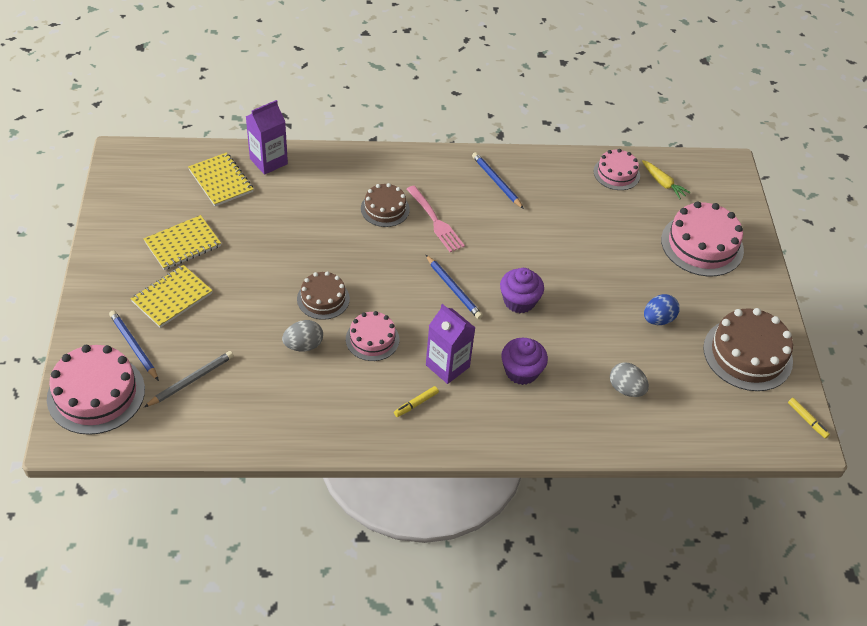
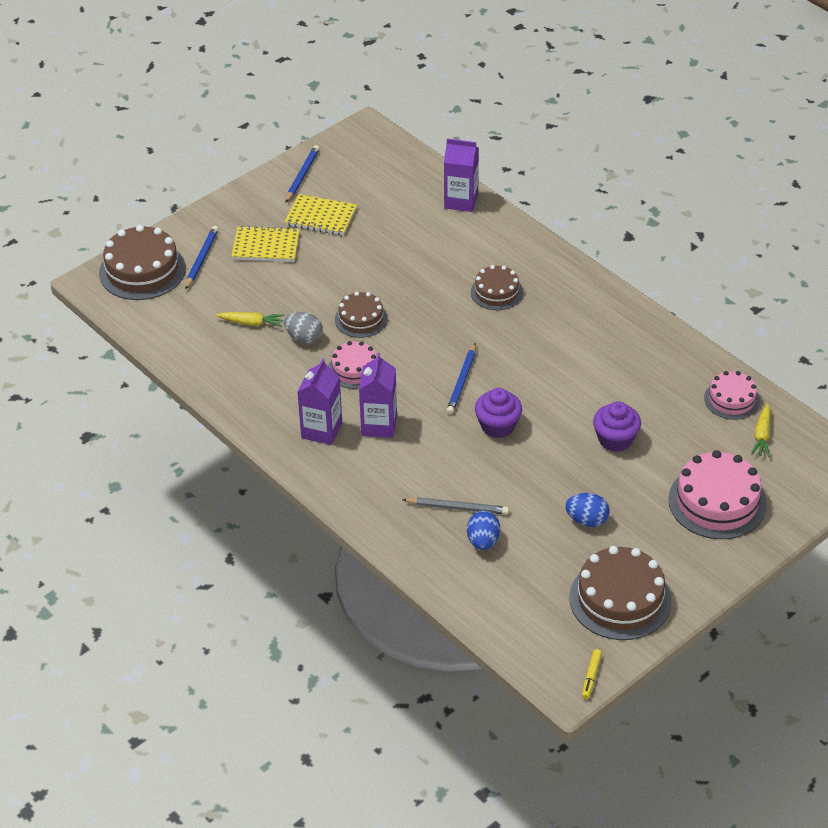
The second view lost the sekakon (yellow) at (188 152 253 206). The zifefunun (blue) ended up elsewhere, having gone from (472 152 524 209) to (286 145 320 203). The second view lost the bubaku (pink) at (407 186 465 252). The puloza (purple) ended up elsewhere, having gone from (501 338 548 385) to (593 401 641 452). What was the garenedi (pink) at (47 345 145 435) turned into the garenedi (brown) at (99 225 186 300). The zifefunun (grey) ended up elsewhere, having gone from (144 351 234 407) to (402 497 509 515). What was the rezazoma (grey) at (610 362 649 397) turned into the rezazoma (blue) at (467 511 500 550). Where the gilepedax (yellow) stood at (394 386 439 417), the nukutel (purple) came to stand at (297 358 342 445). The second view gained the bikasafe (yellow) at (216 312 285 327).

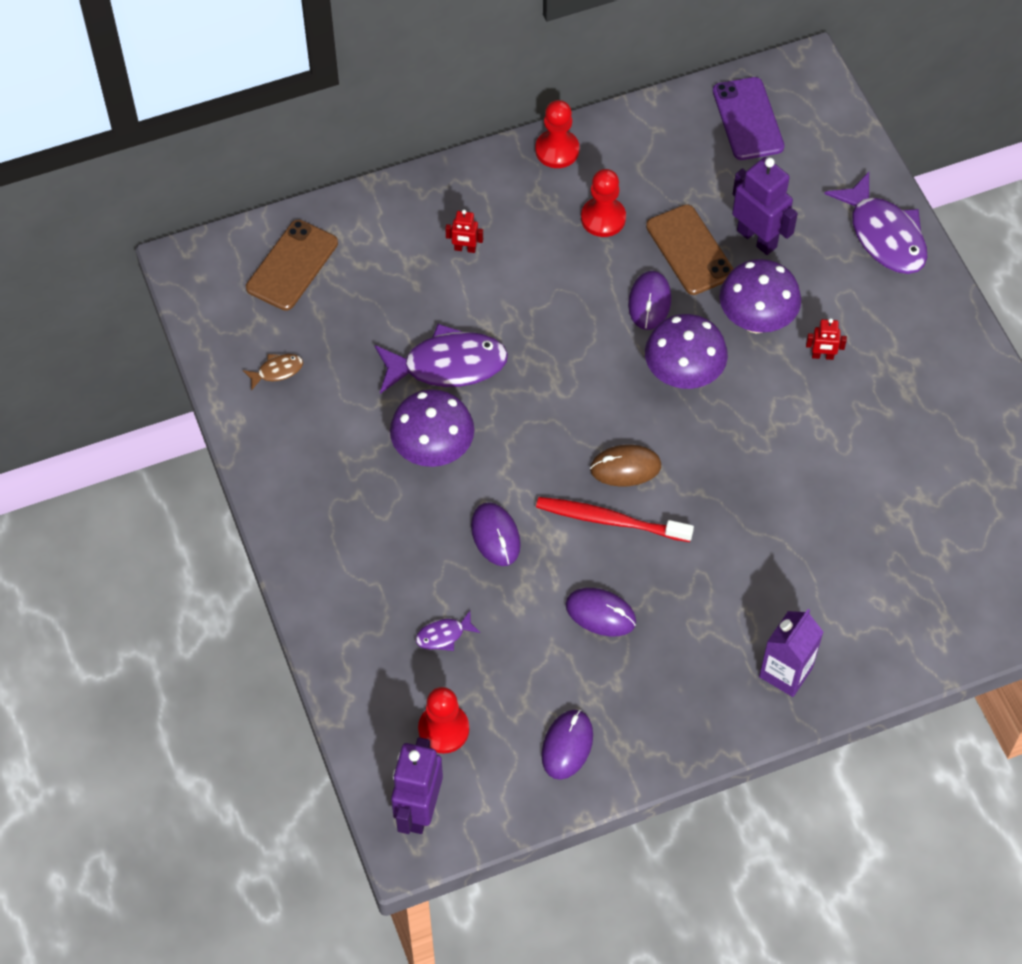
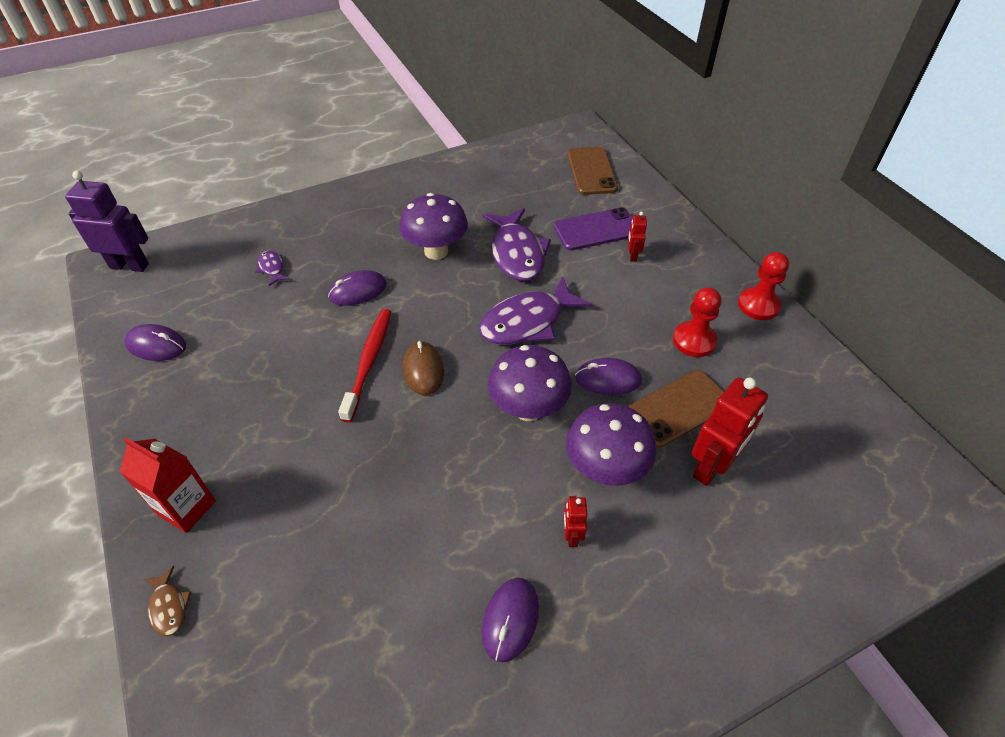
The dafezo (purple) ended up elsewhere, having gone from (713 77 784 160) to (554 207 633 251). What was the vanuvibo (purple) at (732 157 798 255) turned into the vanuvibo (red) at (692 377 768 486). The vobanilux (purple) ended up elsewhere, having gone from (824 172 928 274) to (479 276 592 345). The dafezo (brown) at (246 220 338 311) ended up facing another way, 60 degrees clockwise from before. The vobanilux (brown) ended up elsewhere, having gone from (243 354 303 391) to (143 566 191 636). The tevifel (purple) ended up elsewhere, having gone from (565 588 636 636) to (482 578 539 662). What was the nukutel (purple) at (759 609 823 697) turned into the nukutel (red) at (120 437 216 533). The second view lost the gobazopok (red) at (418 687 469 754).

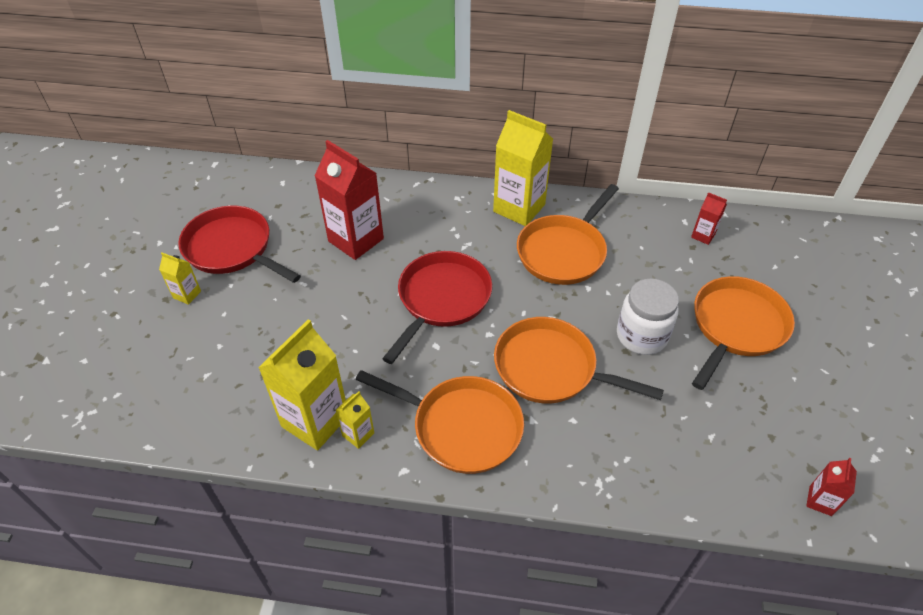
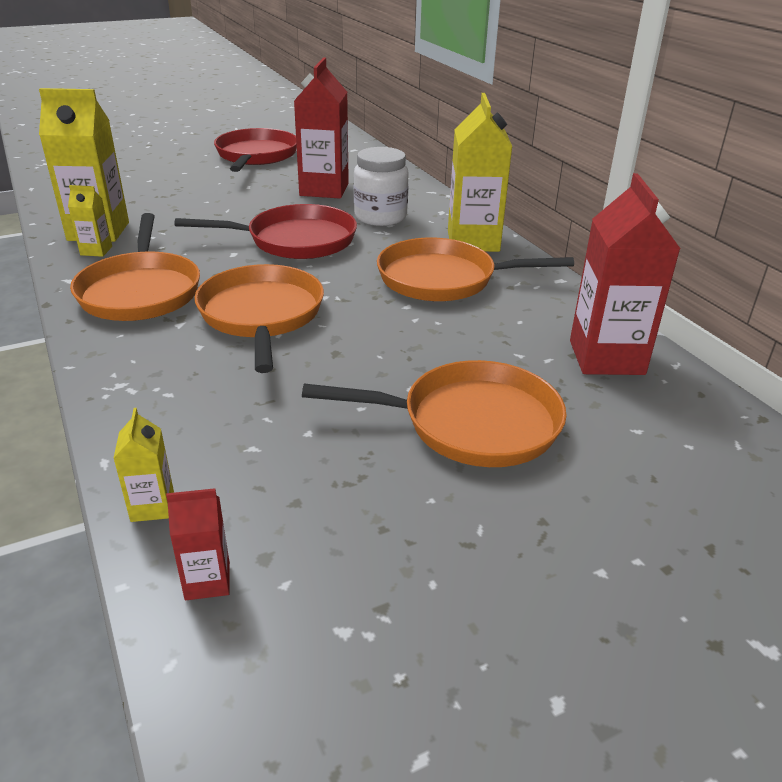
The size of the nukutel (red) at (691 192 727 245) changed by a factor of 2.13. The nukutel (yellow) ended up elsewhere, having gone from (159 253 201 305) to (113 408 174 522). The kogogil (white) ended up elsewhere, having gone from (617 279 679 355) to (354 147 409 226).

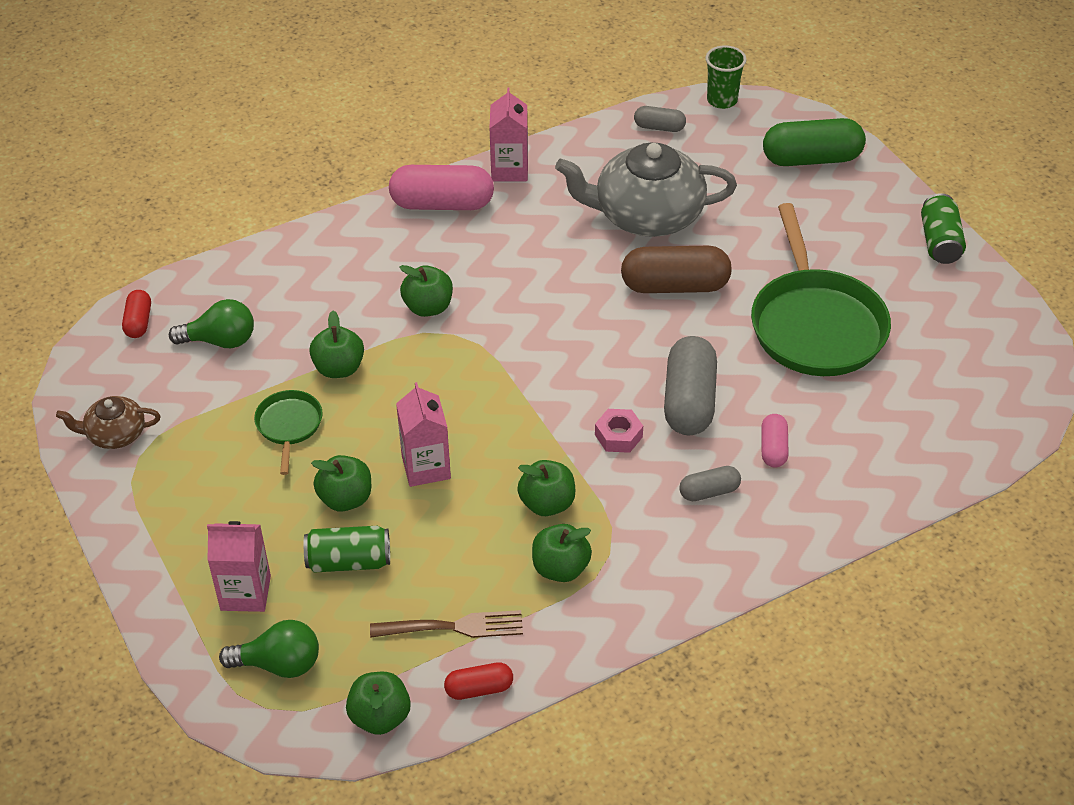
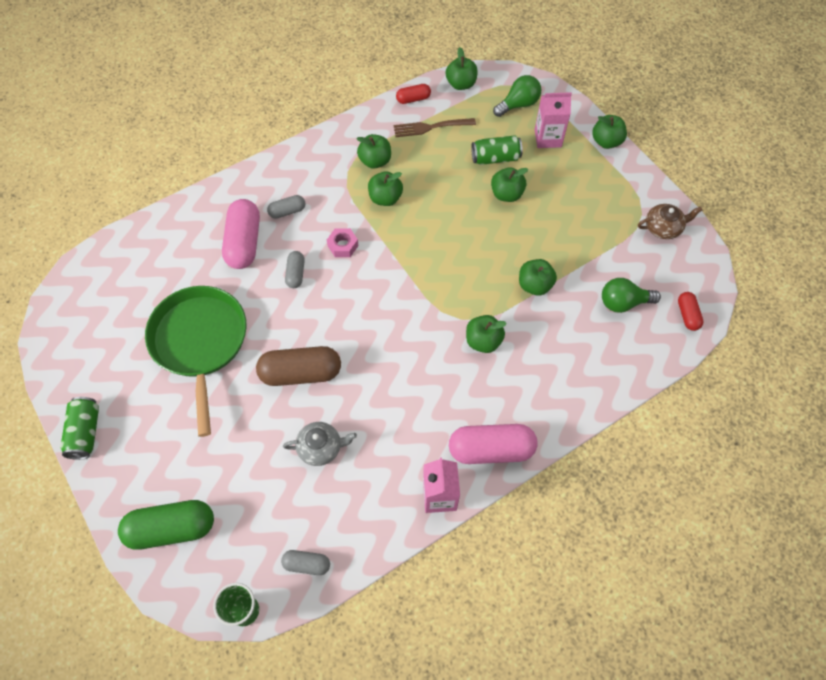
The size of the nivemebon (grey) at (555 142 737 237) changed by a factor of 0.50. The size of the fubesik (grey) at (664 336 717 435) changed by a factor of 0.52. The second view lost the nukutel (pink) at (396 382 451 487). The second view lost the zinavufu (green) at (254 390 323 475). The size of the fubesik (pink) at (761 414 789 468) changed by a factor of 1.91. The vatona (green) at (219 620 319 678) ended up facing another way, 150 degrees clockwise from before. The second view gained the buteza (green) at (592 115 627 149).

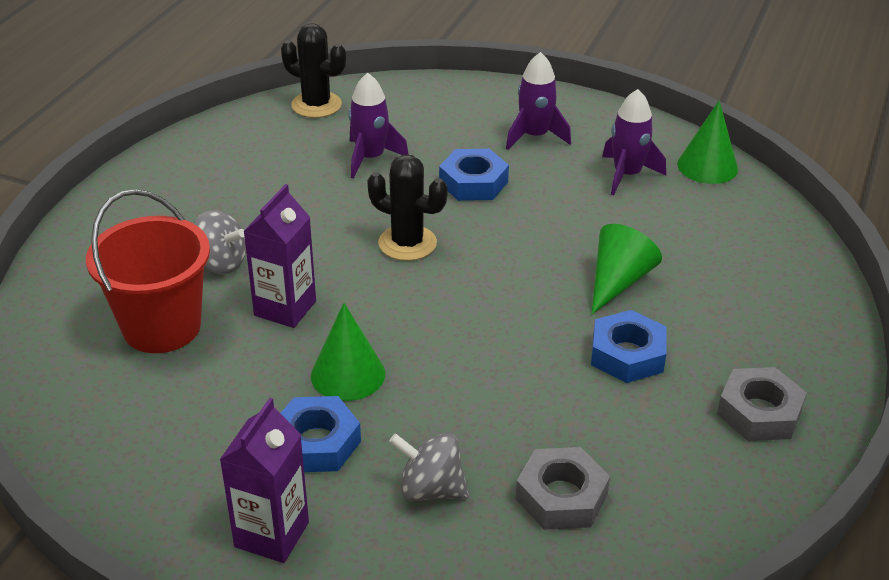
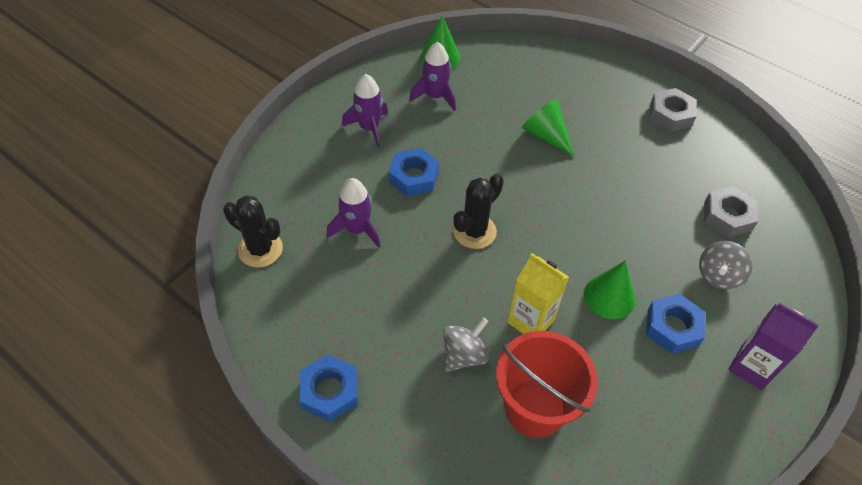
The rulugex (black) at (281 23 346 118) ended up facing another way, 75 degrees clockwise from before. What was the nukutel (purple) at (243 184 316 328) turned into the nukutel (yellow) at (507 253 569 334). The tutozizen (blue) ended up elsewhere, having gone from (591 310 667 383) to (299 354 358 422).

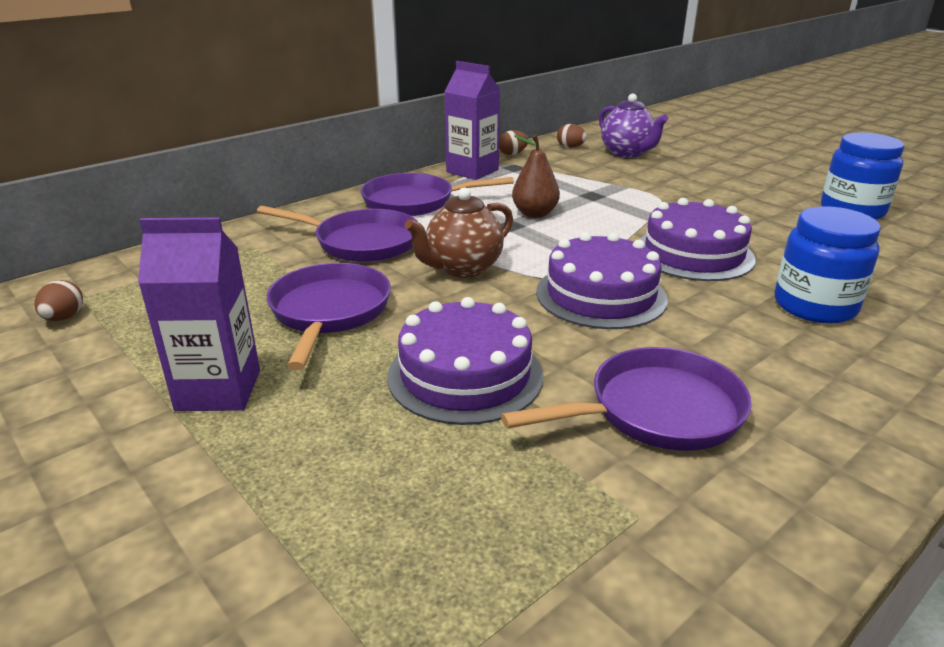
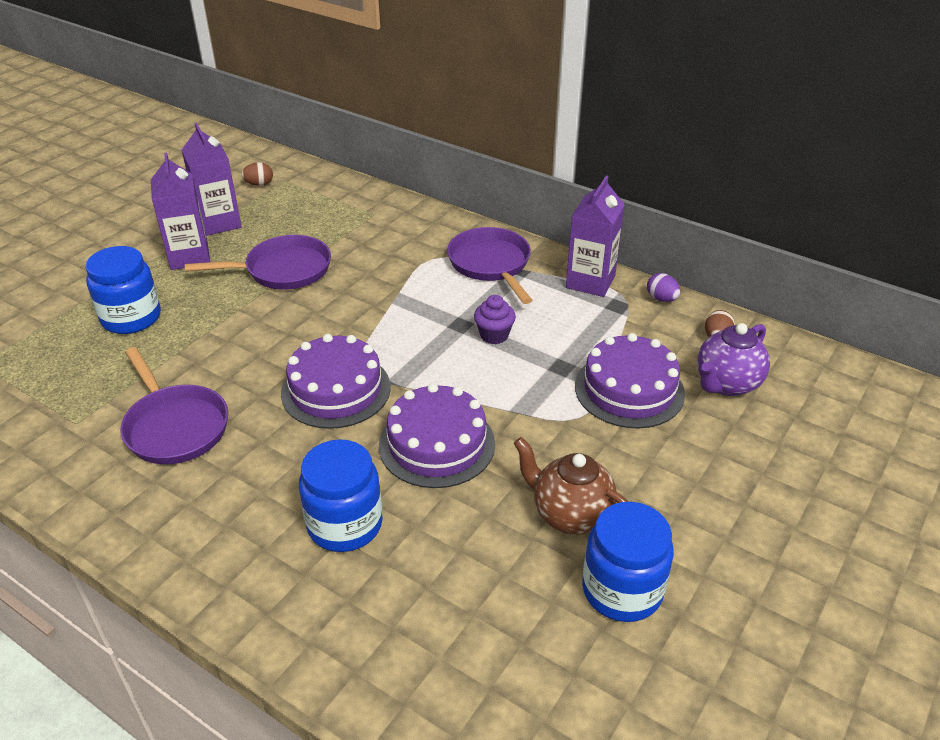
What was the rezazoma (brown) at (499 130 528 155) turned into the rezazoma (purple) at (647 273 681 302). Where the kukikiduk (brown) stood at (512 135 560 218), the puloza (purple) came to stand at (474 295 516 344). The nivemebon (brown) ended up elsewhere, having gone from (405 188 513 278) to (514 437 629 535). The second view lost the zinavufu (purple) at (257 206 418 262). The garenedi (purple) ended up elsewhere, having gone from (387 297 543 425) to (575 333 685 429). The second view gained the nukutel (purple) at (182 123 242 236). The second view gained the kogogil (blue) at (85 246 161 334).

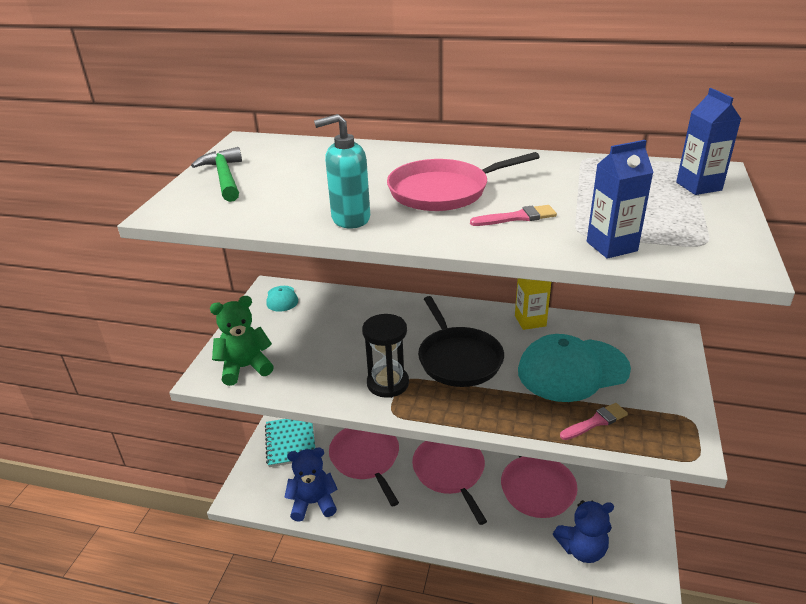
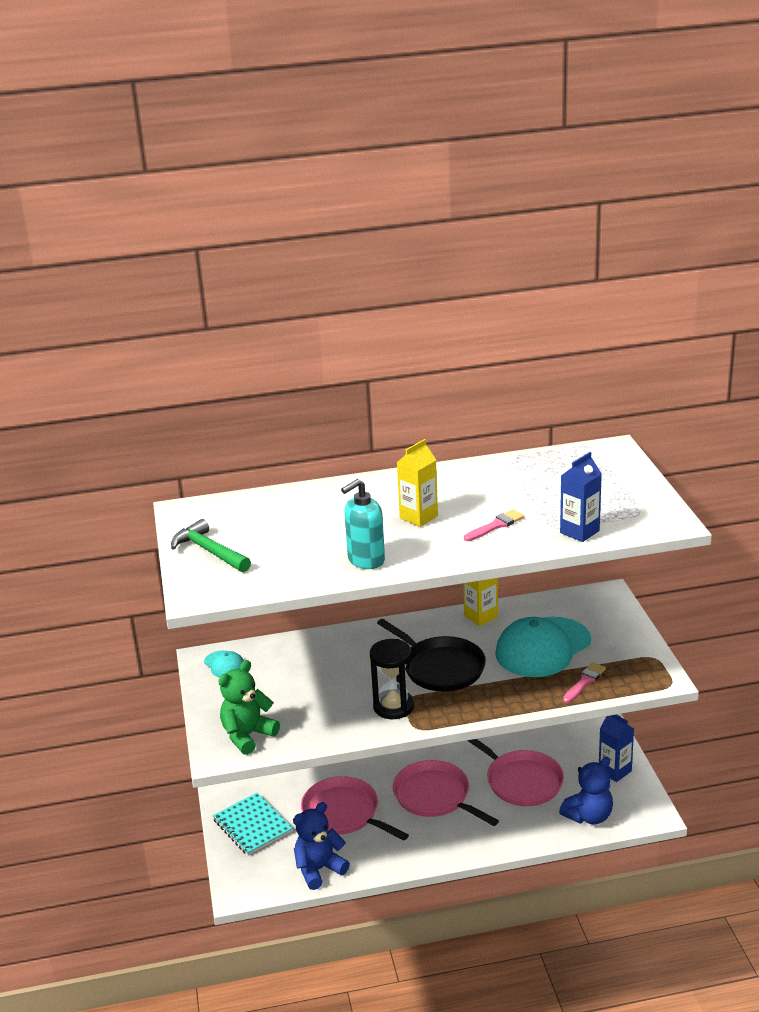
The nukutel (blue) ended up elsewhere, having gone from (676 88 741 195) to (599 715 634 782). Where the zinavufu (pink) stood at (387 152 540 211), the nukutel (yellow) came to stand at (397 439 438 527).

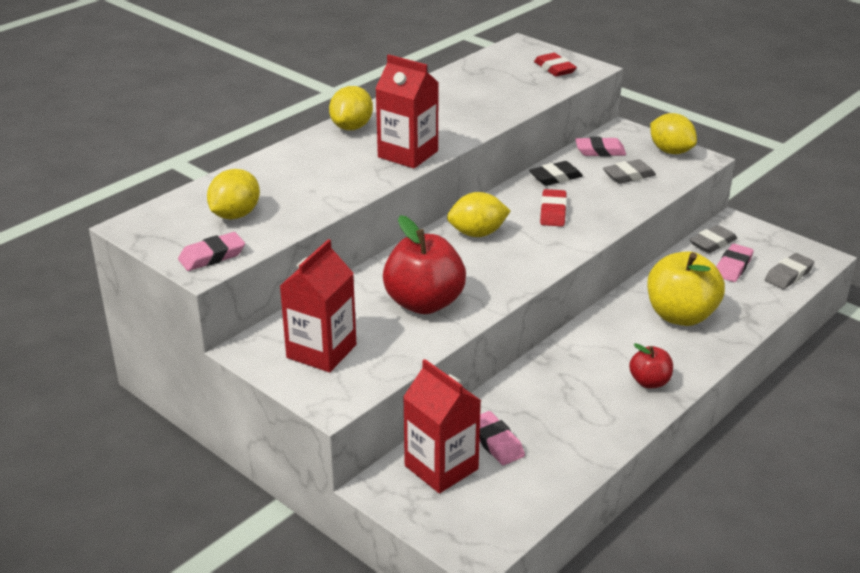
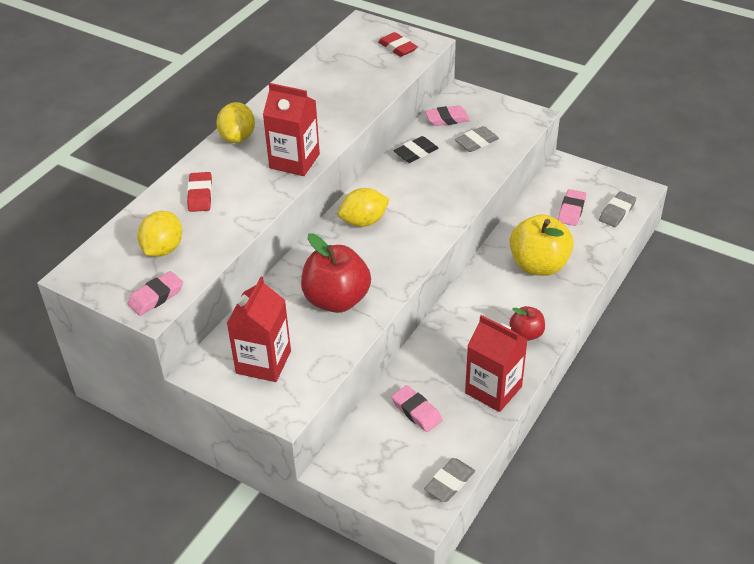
The second view lost the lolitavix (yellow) at (650 113 697 154). The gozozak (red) ended up elsewhere, having gone from (540 189 567 227) to (187 172 212 212). The gozozak (grey) ended up elsewhere, having gone from (689 225 737 253) to (424 458 475 502). The nukutel (red) ended up elsewhere, having gone from (403 359 481 493) to (465 315 528 412).

